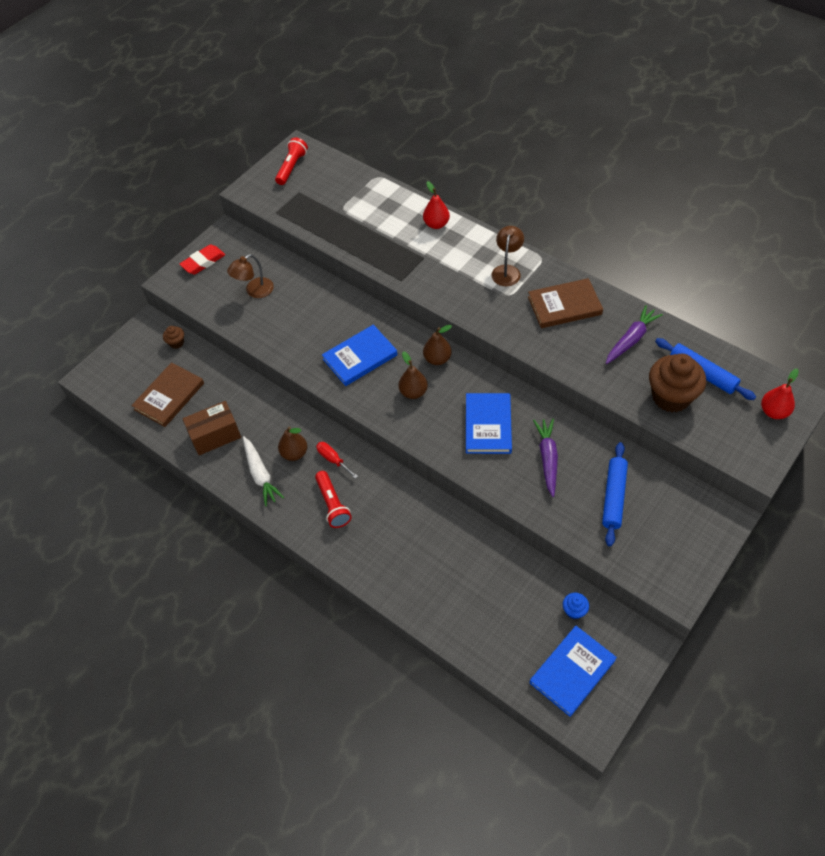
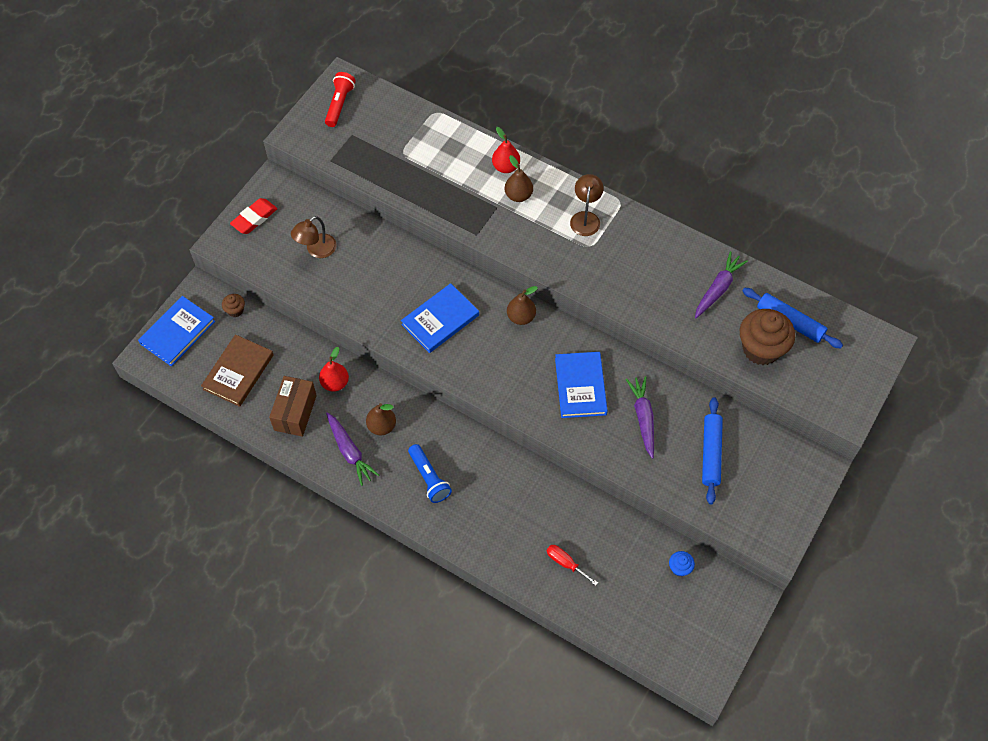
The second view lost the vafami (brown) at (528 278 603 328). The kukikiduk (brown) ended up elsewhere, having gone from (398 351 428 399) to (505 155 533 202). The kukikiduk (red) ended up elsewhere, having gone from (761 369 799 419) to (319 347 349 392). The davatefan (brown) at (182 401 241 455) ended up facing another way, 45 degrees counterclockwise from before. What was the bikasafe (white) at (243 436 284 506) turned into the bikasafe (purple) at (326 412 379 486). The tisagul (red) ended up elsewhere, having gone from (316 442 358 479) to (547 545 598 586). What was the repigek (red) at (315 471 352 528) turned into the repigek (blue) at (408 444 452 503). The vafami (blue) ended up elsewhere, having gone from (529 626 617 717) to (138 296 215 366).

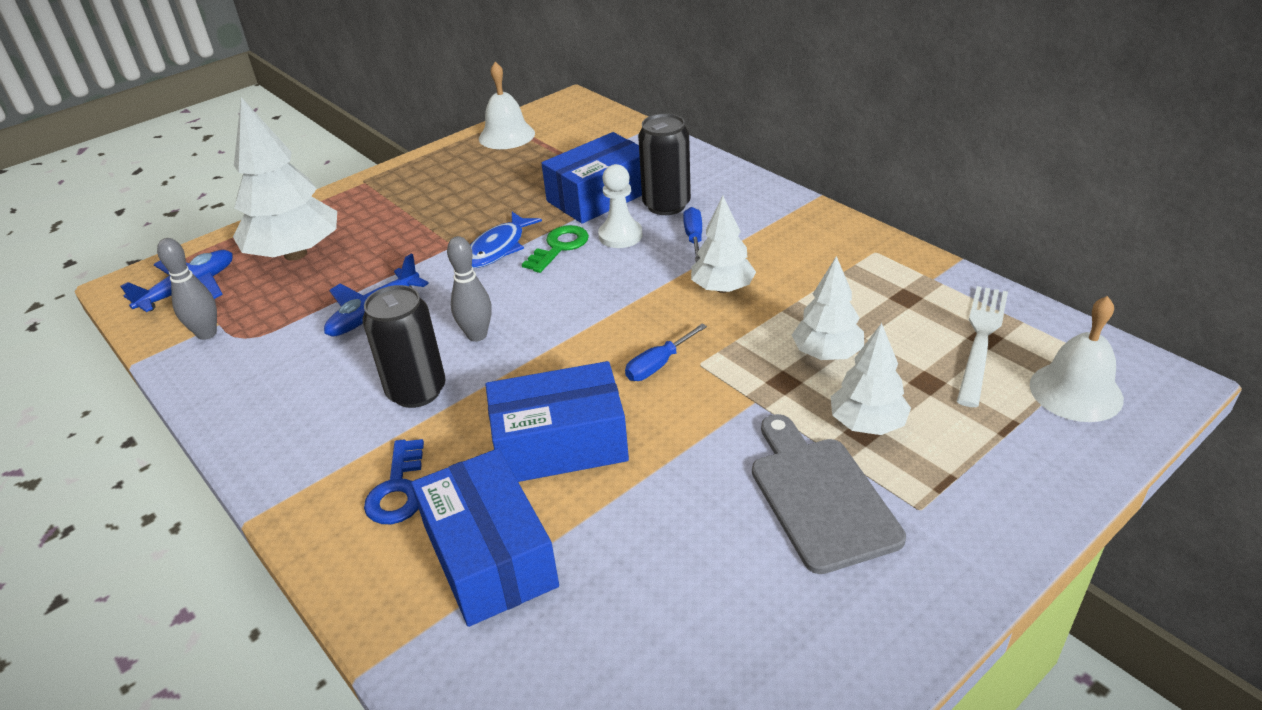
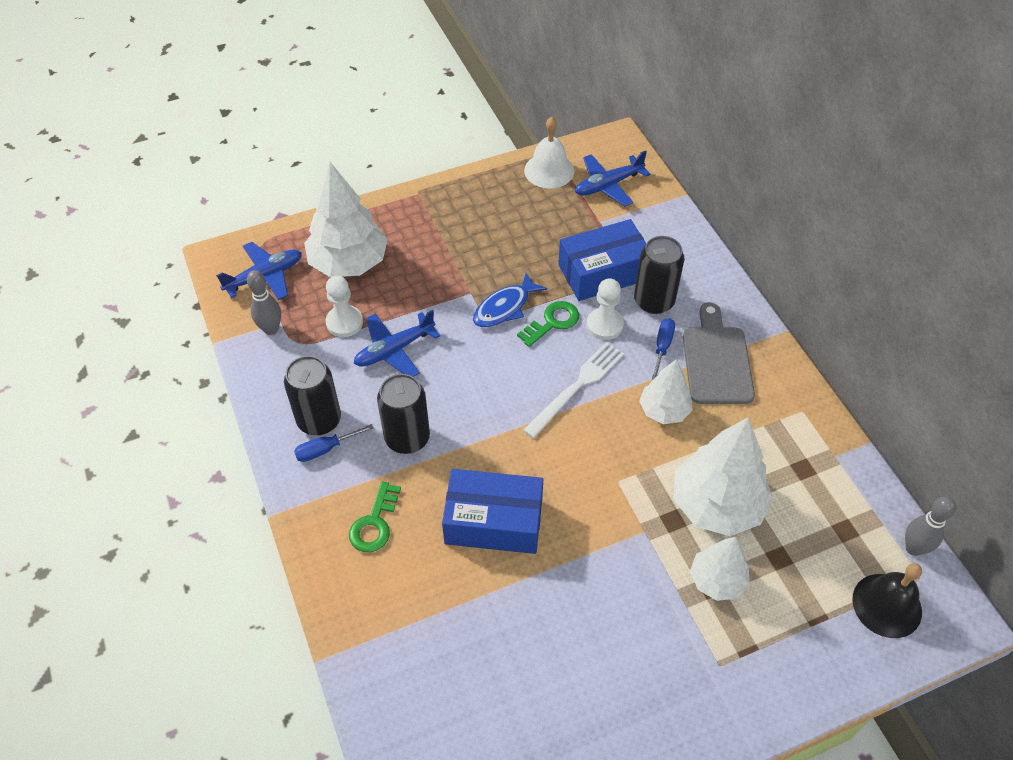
The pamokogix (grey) ended up elsewhere, having gone from (447 236 491 342) to (905 496 956 556). The size of the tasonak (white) at (792 256 864 360) changed by a factor of 1.73. The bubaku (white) ended up elsewhere, having gone from (957 286 1008 407) to (523 342 624 438). What was the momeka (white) at (1030 296 1124 422) turned into the momeka (black) at (852 563 922 638). The tisagul (blue) ended up elsewhere, having gone from (625 324 707 381) to (294 424 373 462). The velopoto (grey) ended up elsewhere, having gone from (752 414 906 574) to (683 302 755 404). What was the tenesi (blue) at (364 439 424 524) turned into the tenesi (green) at (349 481 401 552). The second view lost the davatefan (blue) at (411 448 559 627). The second view gained the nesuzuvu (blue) at (575 151 650 206). The second view gained the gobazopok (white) at (326 276 363 337). The second view gained the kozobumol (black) at (284 356 341 435).

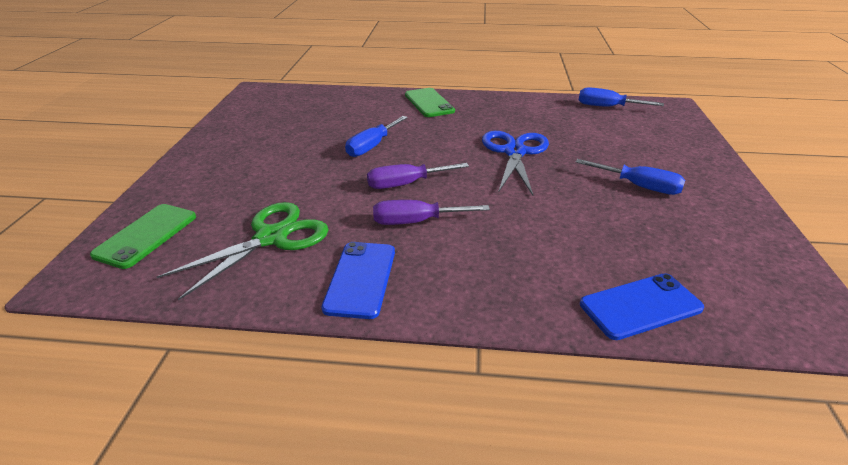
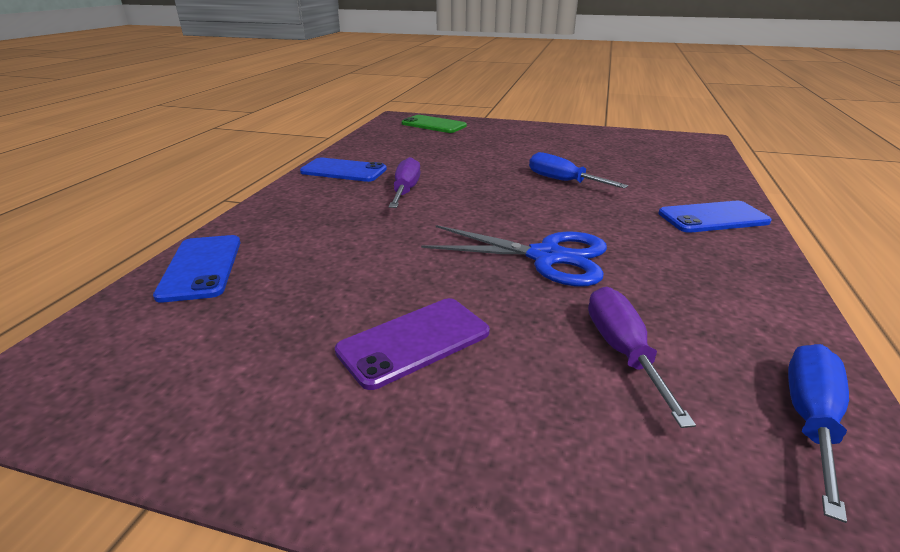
What was the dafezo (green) at (405 88 455 117) turned into the dafezo (blue) at (658 201 772 233). Where the tisagul (blue) stood at (576 159 685 195), the dafezo (purple) came to stand at (335 298 490 390). The tisagul (purple) ended up elsewhere, having gone from (367 163 469 189) to (588 287 696 428). The second view lost the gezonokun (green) at (157 202 329 301).

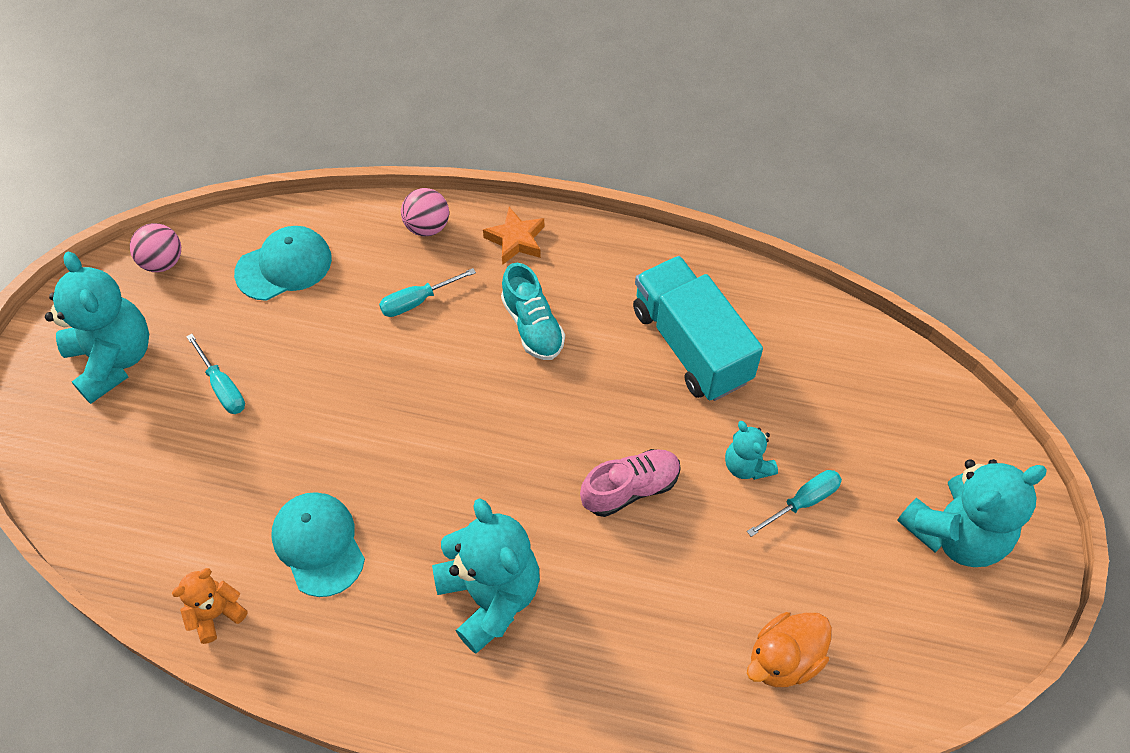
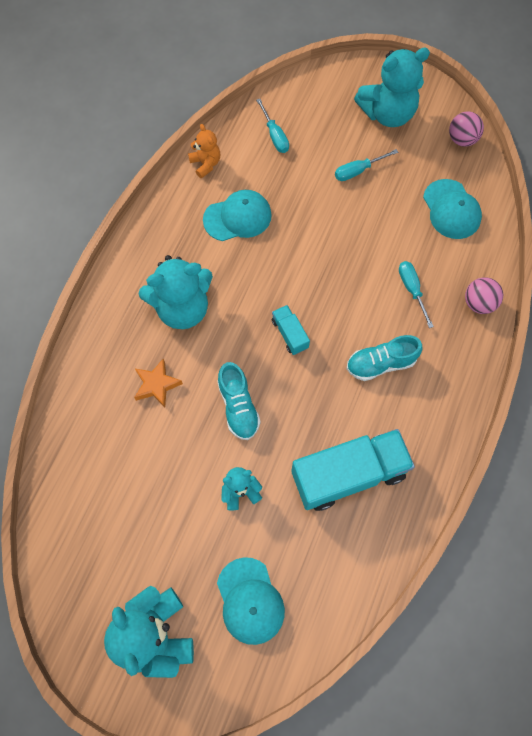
The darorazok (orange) ended up elsewhere, having gone from (483 207 544 265) to (134 358 183 408). What was the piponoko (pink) at (580 449 681 517) turned into the piponoko (turquoise) at (217 362 261 440). The tisagul (turquoise) ended up elsewhere, having gone from (747 470 842 537) to (256 99 289 153). The second view lost the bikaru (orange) at (747 612 832 687). The second view gained the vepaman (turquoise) at (272 305 310 355). The second view gained the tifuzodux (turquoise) at (217 557 285 645).

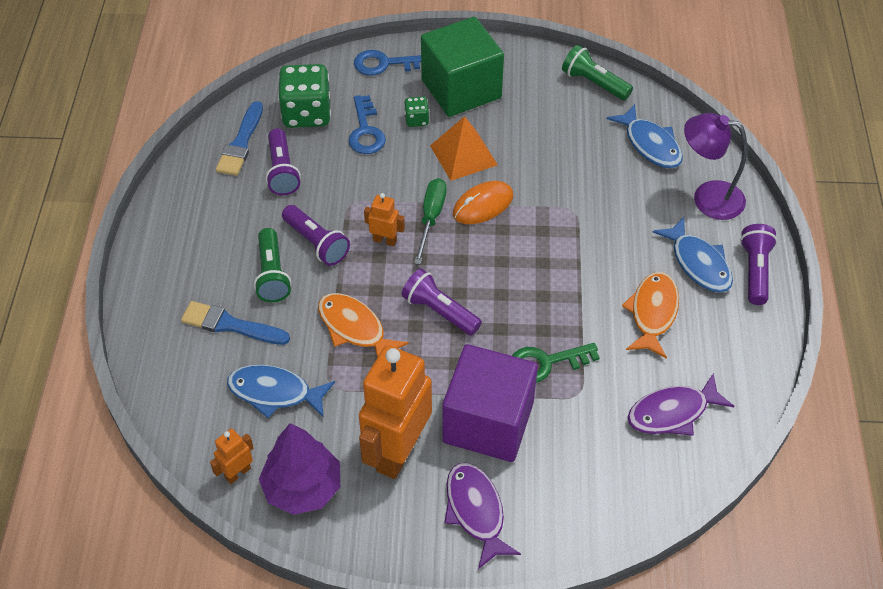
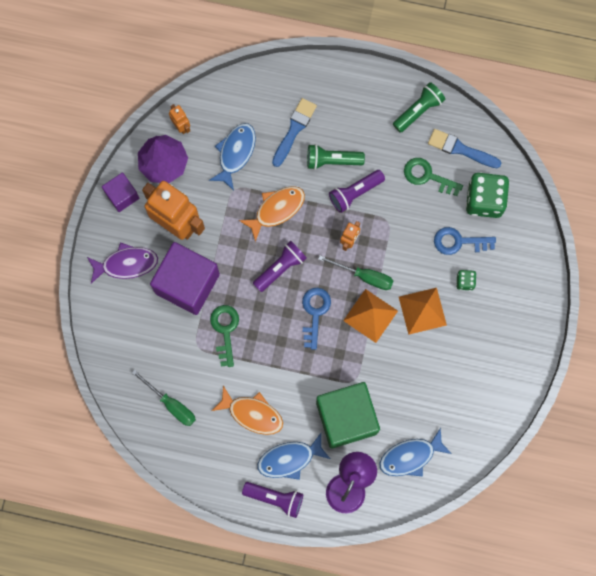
The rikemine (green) ended up elsewhere, having gone from (421 17 504 117) to (316 382 380 448). The repigek (green) ended up elsewhere, having gone from (562 45 633 100) to (393 82 445 133). The tenesi (blue) ended up elsewhere, having gone from (354 50 421 76) to (302 288 331 350). Where the repigek (purple) stood at (266 129 301 196), the tenesi (green) came to stand at (404 158 463 196). Where the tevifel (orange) stood at (453 181 513 224), the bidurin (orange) came to stand at (343 289 398 343). Where the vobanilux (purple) stood at (628 373 734 436), the tisagul (green) came to stand at (132 370 196 426). The second view gained the rikemine (purple) at (102 173 139 212).

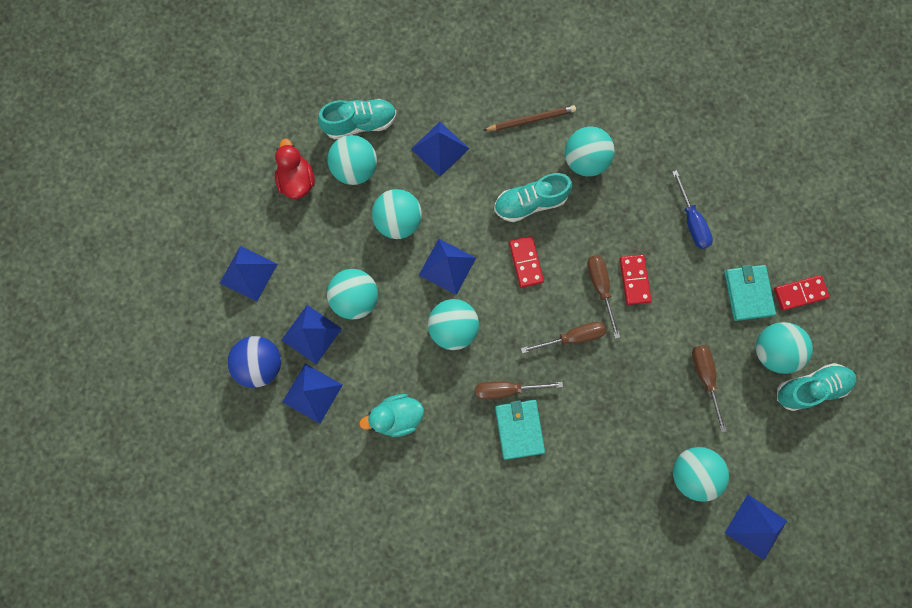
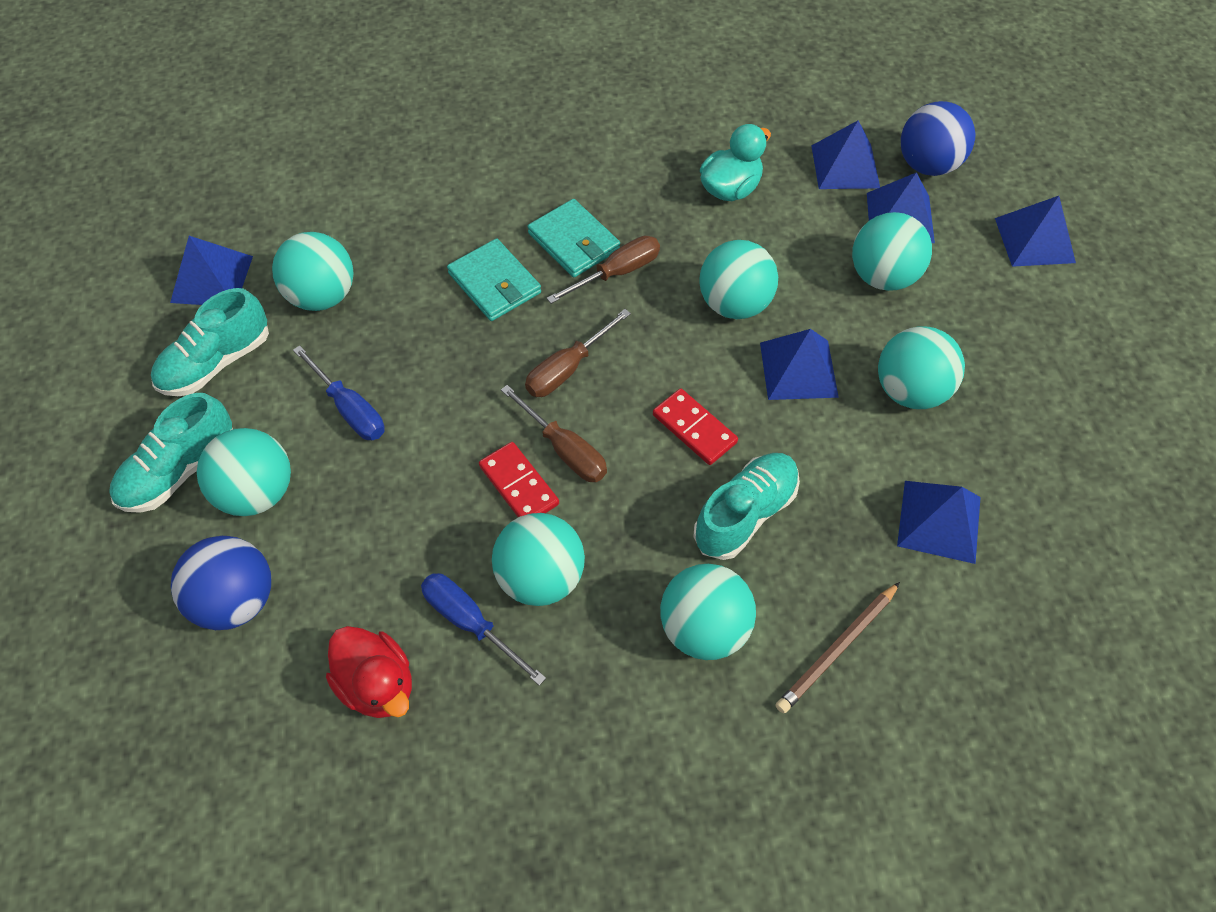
The piponoko (turquoise) ended up elsewhere, having gone from (318 99 397 139) to (151 288 269 396). The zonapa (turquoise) ended up elsewhere, having gone from (327 135 377 185) to (492 513 585 606). The bikaru (red) ended up elsewhere, having gone from (275 139 315 199) to (326 626 412 718). The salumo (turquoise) ended up elsewhere, having gone from (724 265 776 321) to (447 238 541 321). Where the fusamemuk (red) stood at (774 275 830 311), the zonapa (blue) came to stand at (171 536 271 630). What was the tisagul (brown) at (692 345 727 433) turned into the tisagul (blue) at (293 346 385 440).

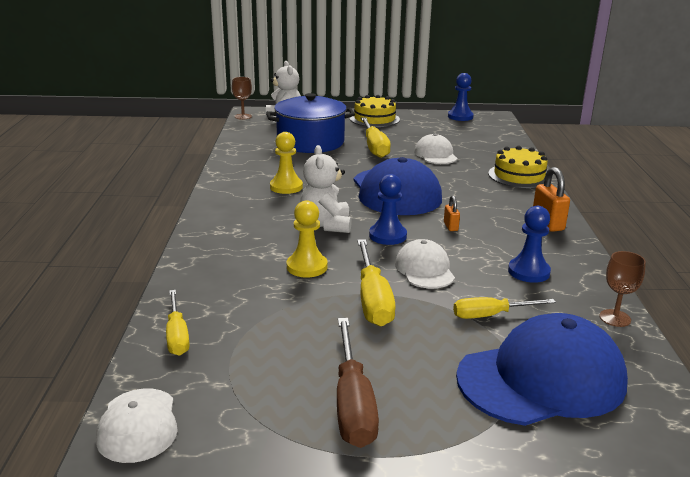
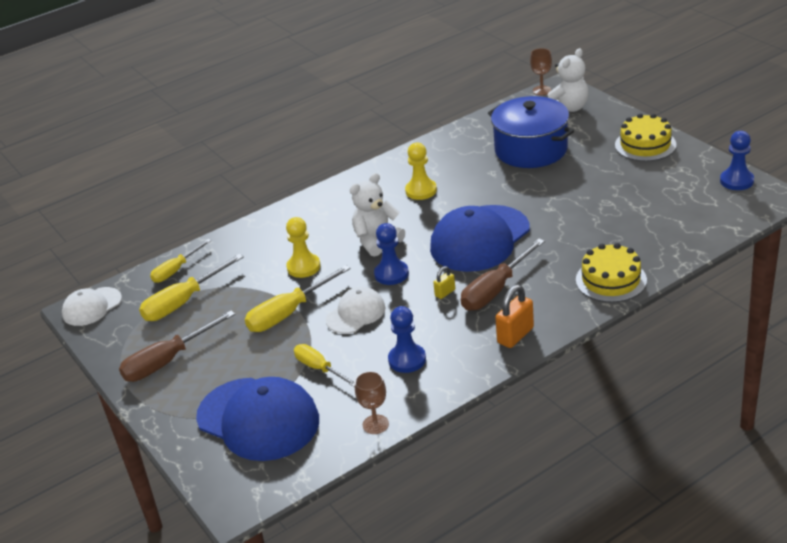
The tisagul (yellow) ended up elsewhere, having gone from (361 117 391 158) to (139 254 244 321). The second view lost the tifuzodux (white) at (414 134 458 164). What was the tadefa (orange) at (444 196 460 231) turned into the tadefa (yellow) at (433 266 455 299). The second view gained the tisagul (brown) at (461 239 545 311).

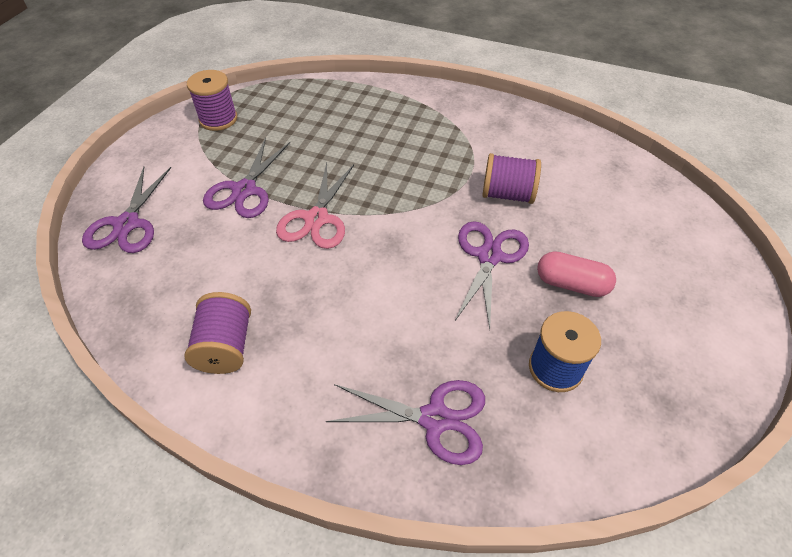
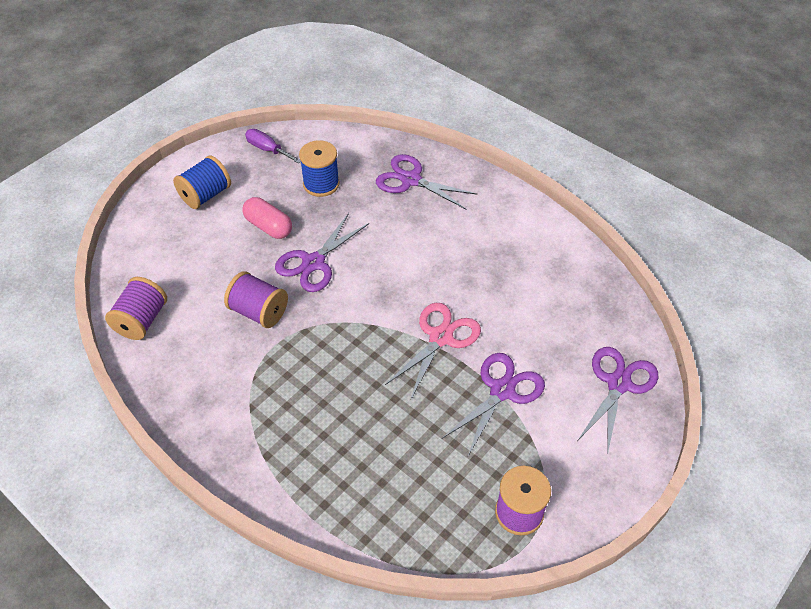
The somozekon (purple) ended up elsewhere, having gone from (185 292 251 374) to (105 277 167 340). The second view gained the tisagul (purple) at (245 129 301 163). The second view gained the somozekon (blue) at (173 155 231 209).

